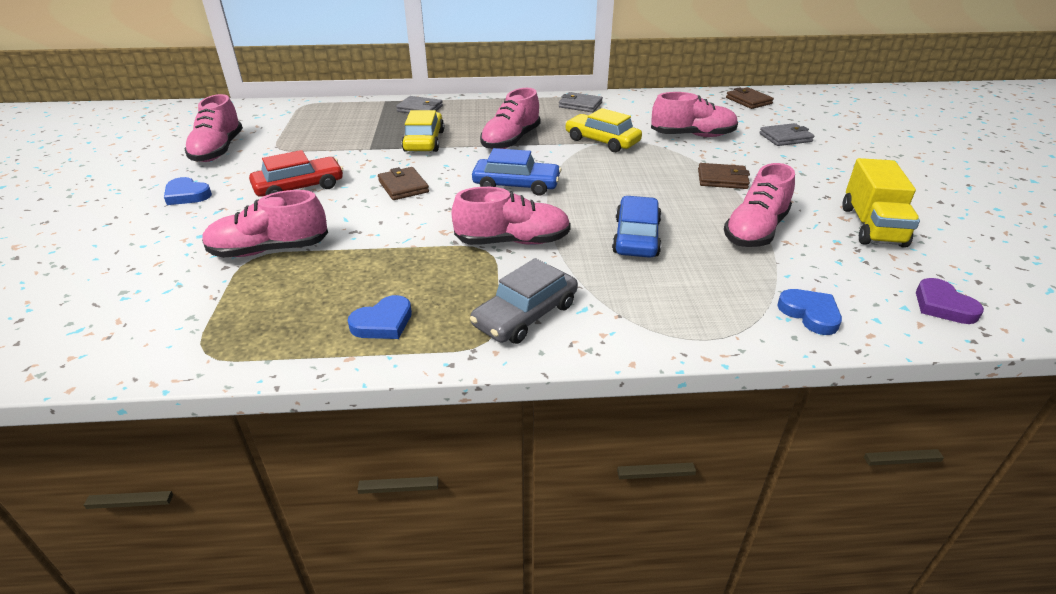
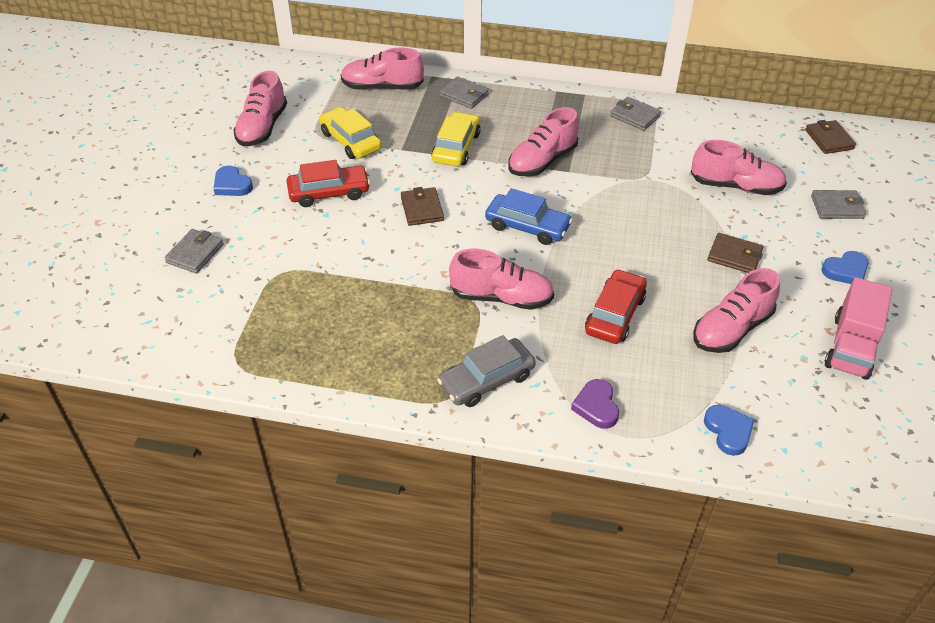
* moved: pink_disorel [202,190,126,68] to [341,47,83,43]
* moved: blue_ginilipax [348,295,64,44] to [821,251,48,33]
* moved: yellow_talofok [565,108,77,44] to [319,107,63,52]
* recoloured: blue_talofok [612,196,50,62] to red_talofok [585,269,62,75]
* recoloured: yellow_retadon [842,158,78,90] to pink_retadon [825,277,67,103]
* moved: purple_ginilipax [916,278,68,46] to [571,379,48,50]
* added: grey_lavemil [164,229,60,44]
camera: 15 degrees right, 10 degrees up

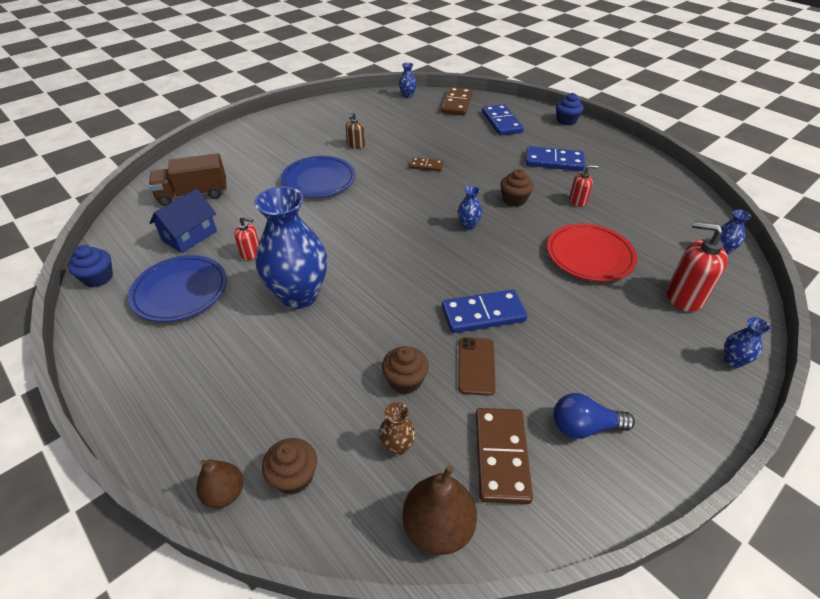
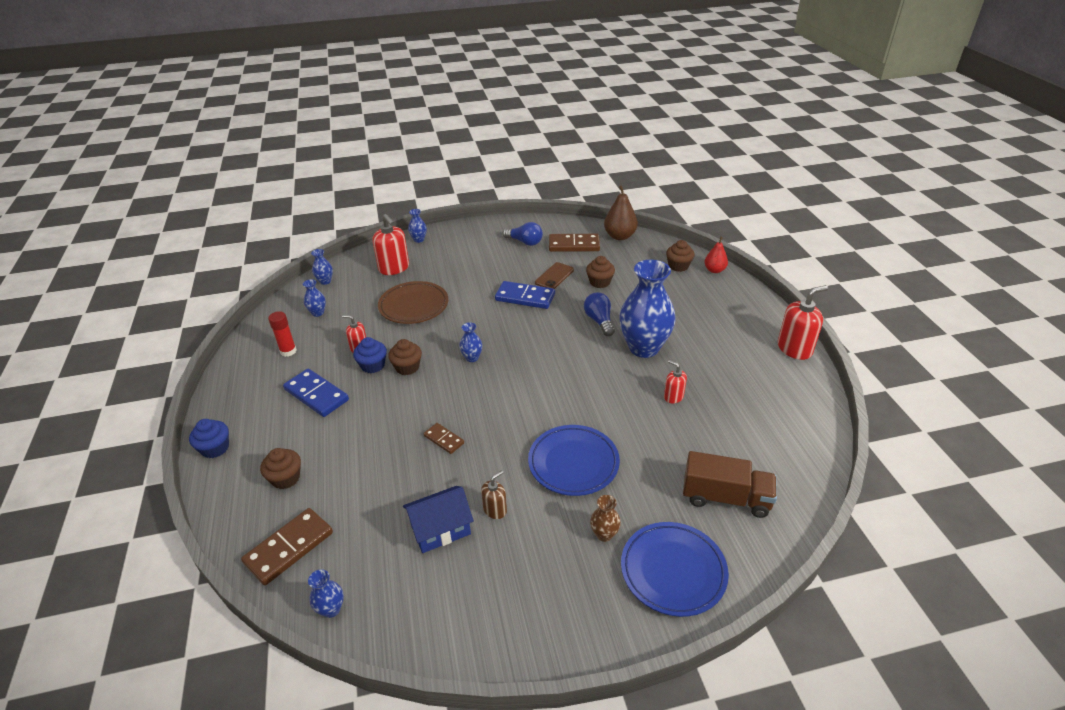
* moved: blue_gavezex [68,245,45,43] to [353,337,34,36]
* moved: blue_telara [128,255,99,67] to [621,522,108,95]
* moved: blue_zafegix [149,189,68,64] to [403,486,71,67]
* recoloured: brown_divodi [196,459,48,49] to red_divodi [704,237,24,36]
* moved: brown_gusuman [379,402,37,53] to [590,495,31,47]
* turned: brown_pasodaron [476,408,57,96] = [549,234,51,18] 60 degrees clockwise
* replaced: blue_pasodaron [482,104,42,32] to brown_gavezex [260,448,41,41]
* recoloured: red_telara [547,223,90,59] to brown_telara [378,281,70,43]
* added: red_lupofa [268,311,29,46]
* added: blue_gusuman [303,279,23,38]
* added: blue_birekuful [584,292,31,44]
* added: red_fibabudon [778,285,50,75]
camera: 150 degrees left, 5 degrees down

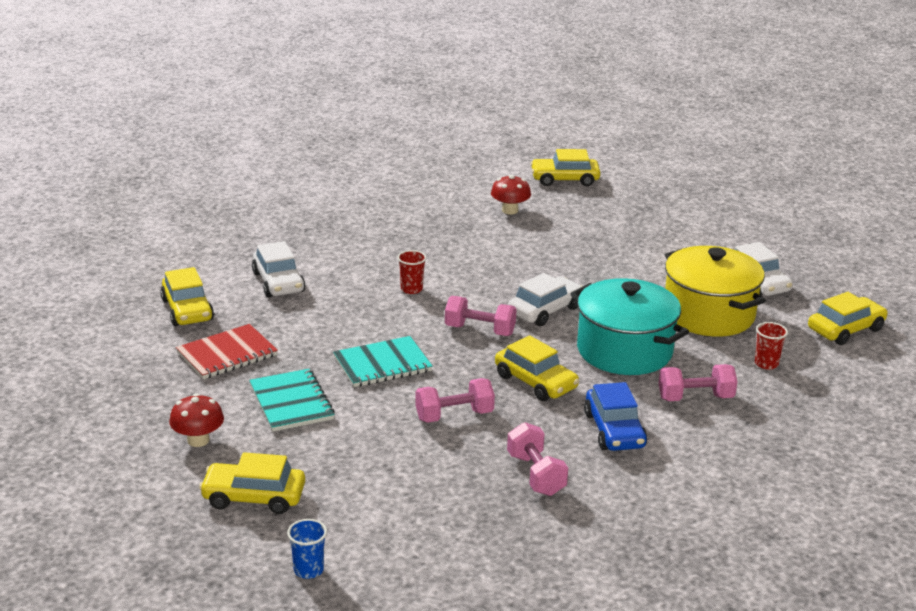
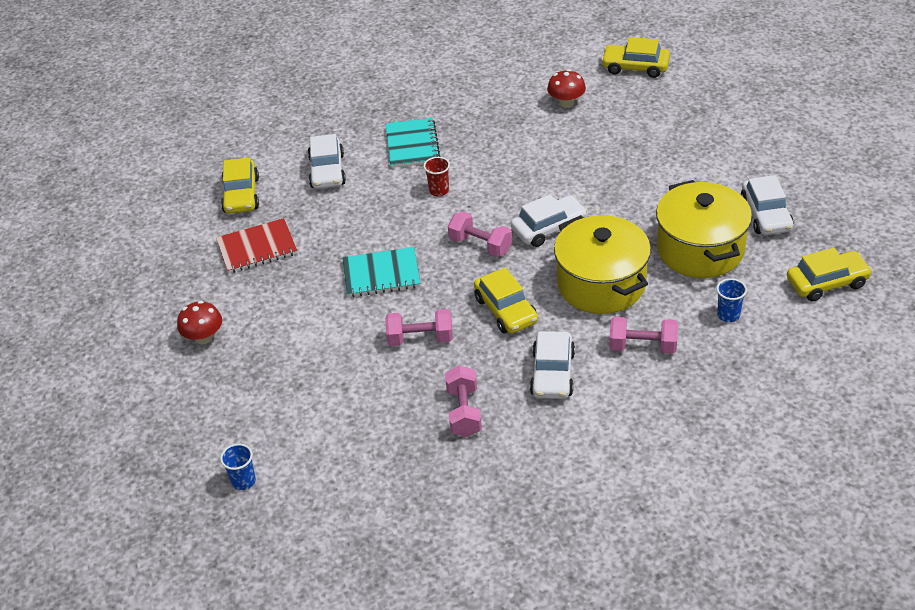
* removed: yellow_talofok [199,452,106,62]
* moved: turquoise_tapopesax [249,369,86,63] to [386,118,55,50]
* recoloured: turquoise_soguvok [571,278,118,97] to yellow_soguvok [554,215,97,99]
* recoloured: blue_talofok [584,382,63,69] to white_talofok [530,331,45,68]
* recoloured: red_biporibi [755,322,33,48] to blue_biporibi [717,278,30,44]
camera: 20 degrees right, 15 degrees up

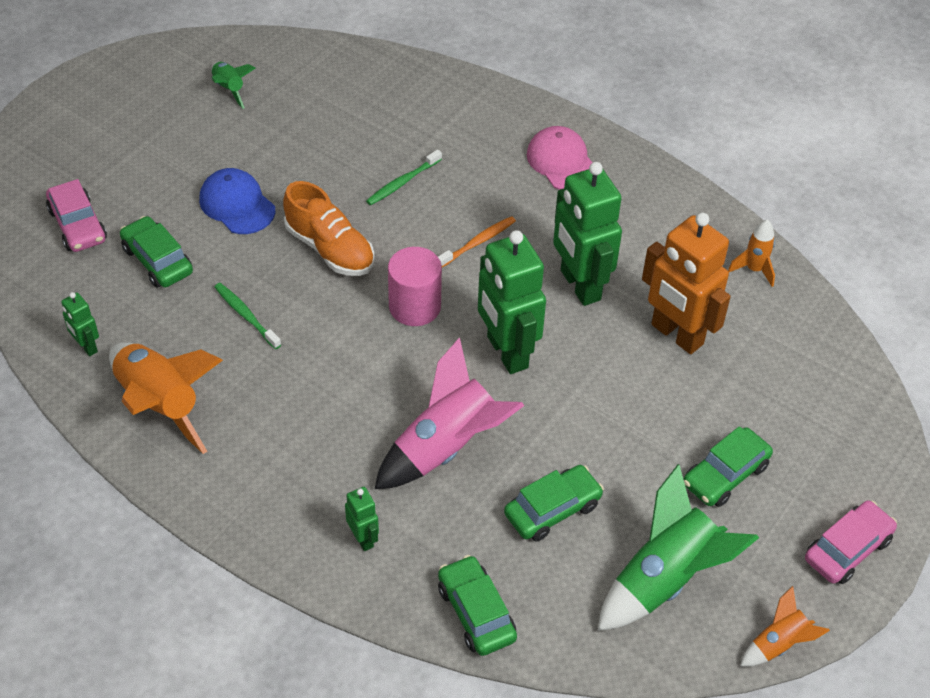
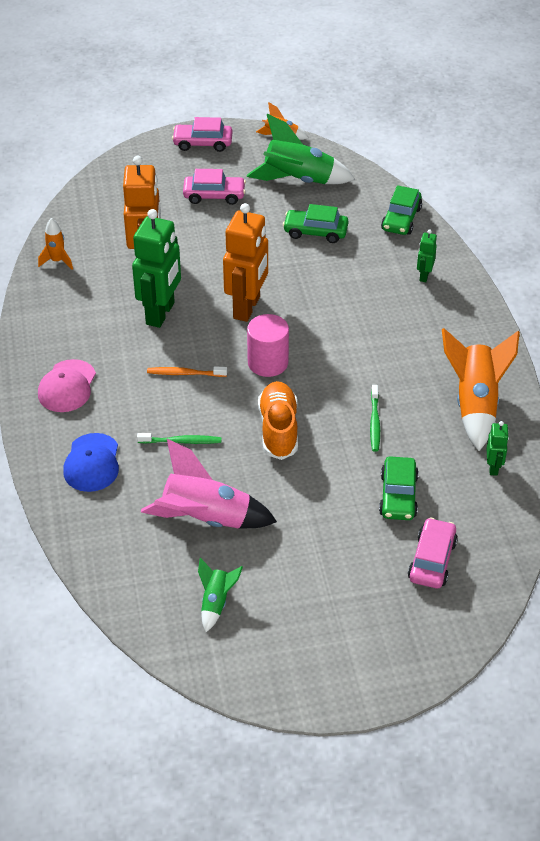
* moved: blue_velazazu [199,168,76,66] to [63,433,56,59]
* moved: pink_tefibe [375,337,150,152] to [141,439,136,90]
* recoloured: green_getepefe [478,230,68,144] to orange_getepefe [223,203,45,119]
* recoloured: green_talofok [683,426,90,81] to pink_talofok [183,169,63,36]
camera: 135 degrees left, 5 degrees down

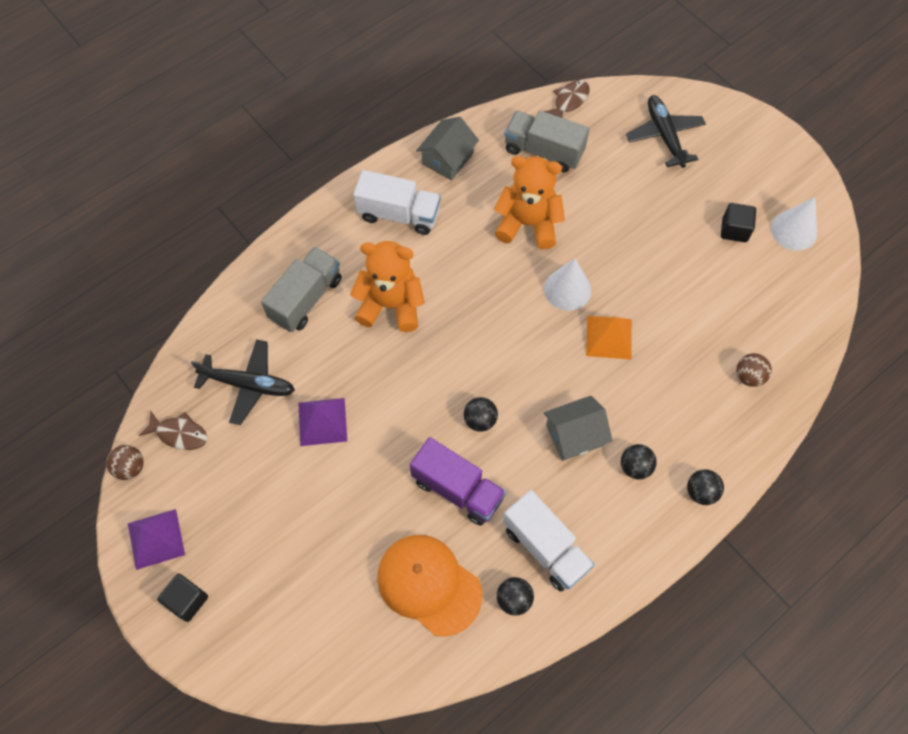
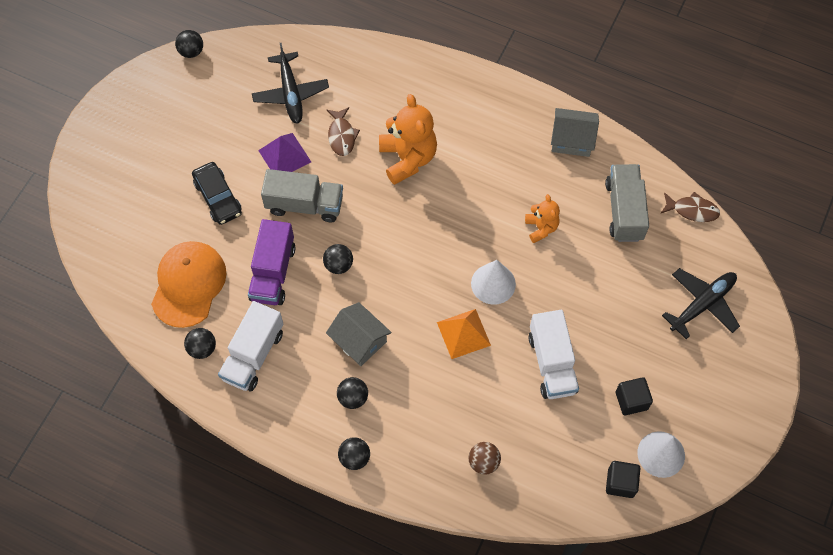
* recoloured: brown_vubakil [106,445,38,35] to black_vubakil [175,30,28,28]
* removed: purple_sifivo [128,509,57,61]
* moved: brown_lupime [139,410,68,40] to [327,107,33,49]
* moved: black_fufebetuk [157,574,51,48] to [606,461,34,37]
* moved: grey_retadon [261,247,81,85] to [261,169,82,53]
* moved: white_retadon [353,170,88,65] to [529,310,50,89]
* resized: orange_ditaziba [494,156,71,93] = [525,194,35,49] x0.56
* added: black_talofok [192,162,50,63]
camera: 65 degrees right, 0 degrees up

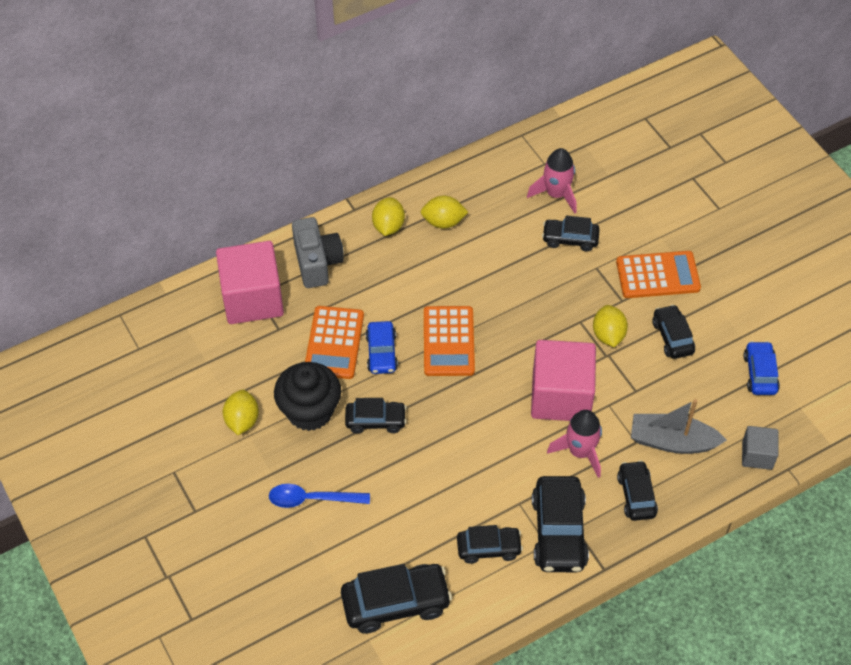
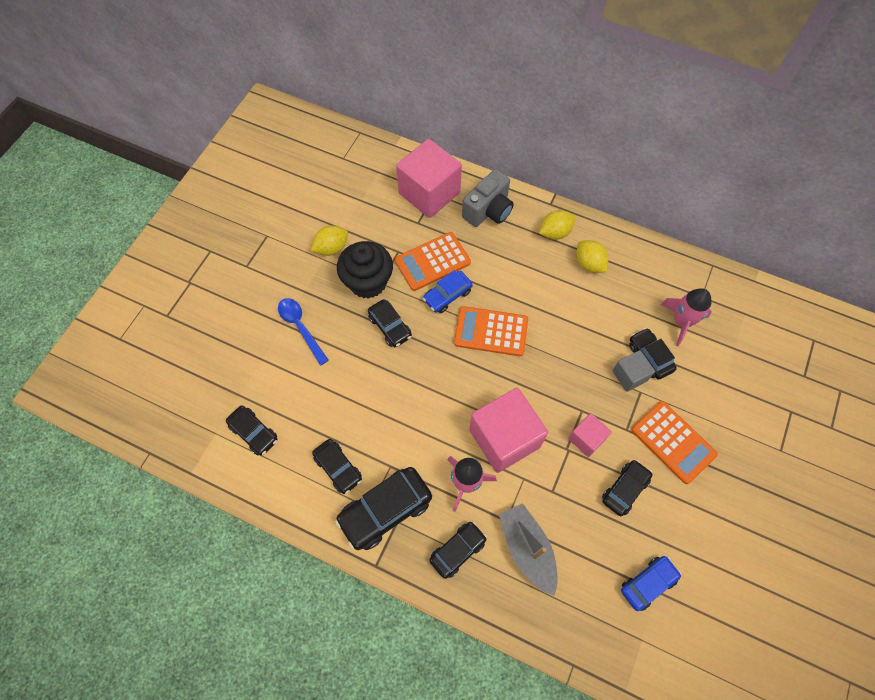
* resized: black_talofok [341,564,111,70] = [226,406,52,50] x0.62
* turned: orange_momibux [424,306,51,70] = [454,306,74,50] 45 degrees clockwise
* replaced: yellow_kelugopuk [593,305,35,42] to pink_fufebetuk [568,413,44,44]
* moved: grey_fufebetuk [742,426,37,44] to [612,350,43,42]
camera: 55 degrees right, 10 degrees up

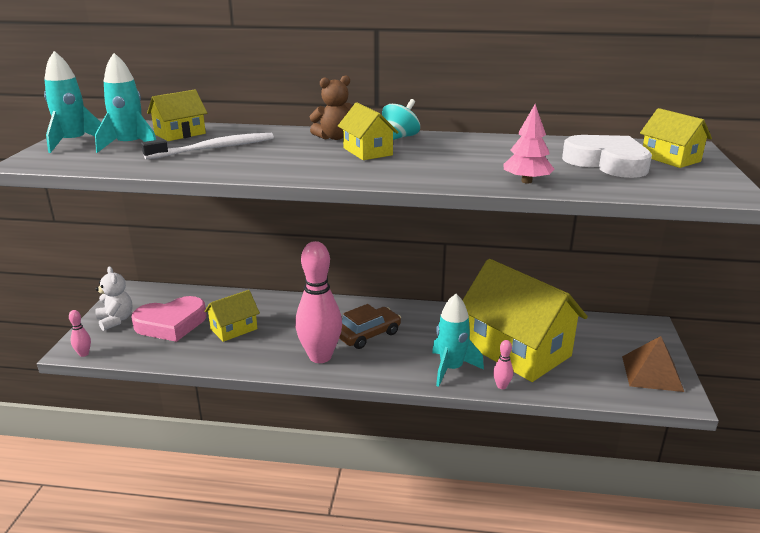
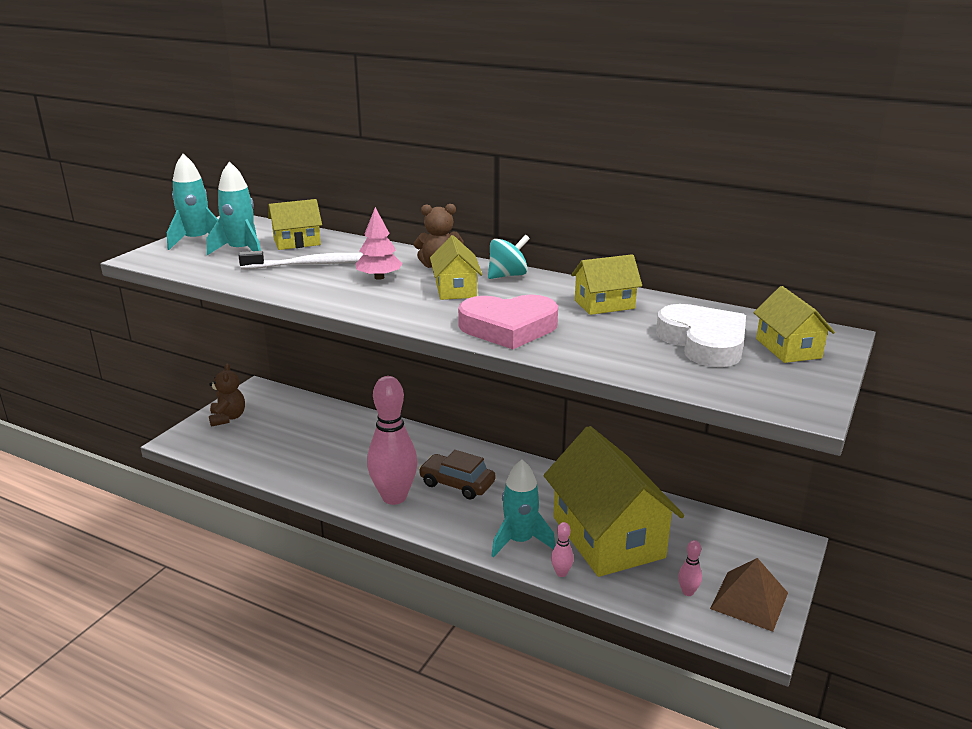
* moved: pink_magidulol [69,310,22,47] to [678,540,24,56]
* recoloured: white_ditaziba [95,266,38,65] to brown_ditaziba [209,363,36,64]
* moved: pink_ginilipax [131,296,75,46] to [458,295,100,54]
* moved: yellow_zafegix [204,290,56,52] to [571,254,71,61]
* turned: brown_talofok [339,304,62,45] = [419,450,77,49] 135 degrees counterclockwise
* moved: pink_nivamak [504,104,51,80] to [356,207,47,73]
camera: 20 degrees right, 0 degrees up

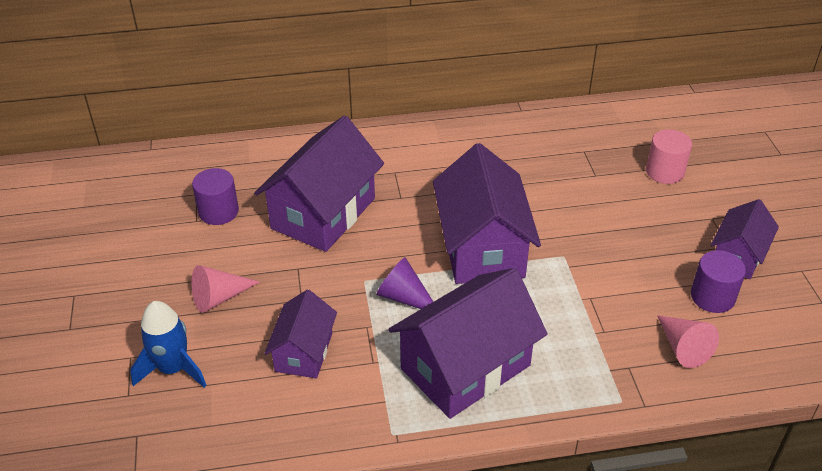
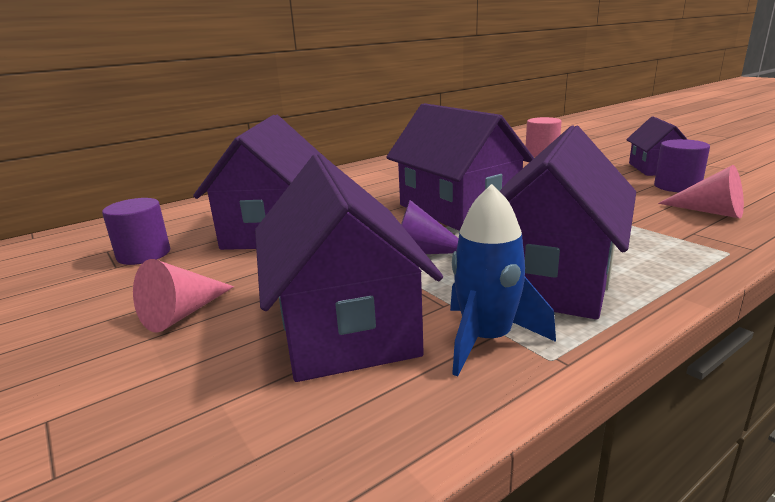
* moved: blue_tefibe [130,301,77,87] to [450,184,106,193]
* resized: purple_zafegix [264,289,73,89] = [255,154,188,228] x1.77
camera: 25 degrees left, 20 degrees down

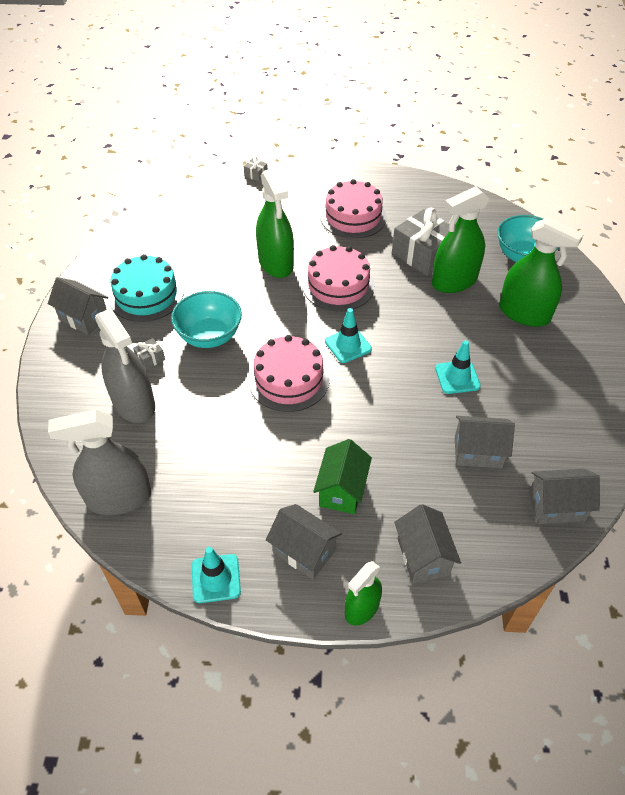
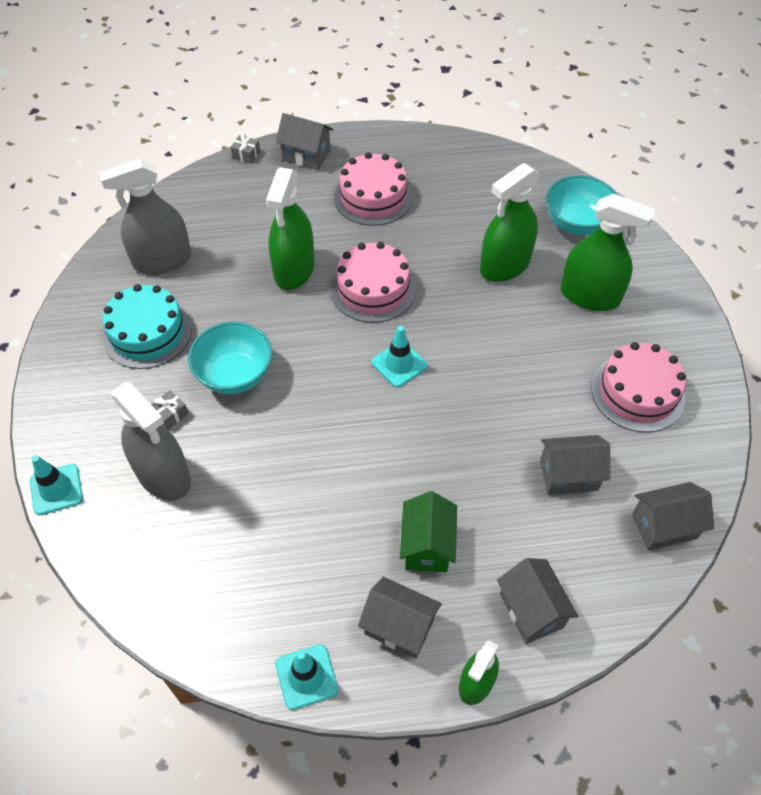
* moved: grey_zafegix [48,277,60,58] to [276,113,57,57]
* moved: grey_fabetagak [48,410,104,105] to [99,158,92,116]
* moved: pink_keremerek [249,335,80,77] to [591,342,95,90]
* turned: green_fabetagak [256,168,38,110] = [266,167,49,123] 45 degrees clockwise
* removed: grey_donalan [392,208,58,68]
* moved: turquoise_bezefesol [435,340,46,54] to [30,455,53,60]
camera: 10 degrees left, 5 degrees up

